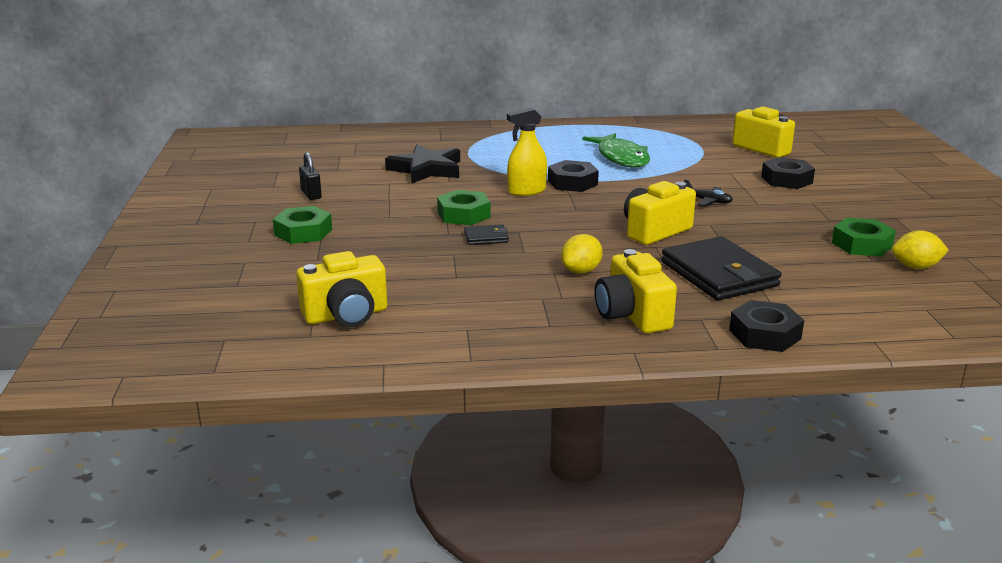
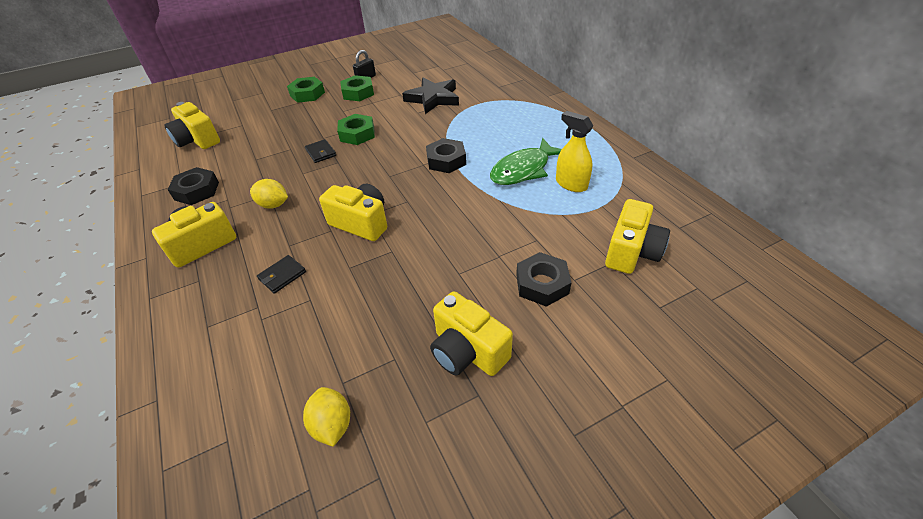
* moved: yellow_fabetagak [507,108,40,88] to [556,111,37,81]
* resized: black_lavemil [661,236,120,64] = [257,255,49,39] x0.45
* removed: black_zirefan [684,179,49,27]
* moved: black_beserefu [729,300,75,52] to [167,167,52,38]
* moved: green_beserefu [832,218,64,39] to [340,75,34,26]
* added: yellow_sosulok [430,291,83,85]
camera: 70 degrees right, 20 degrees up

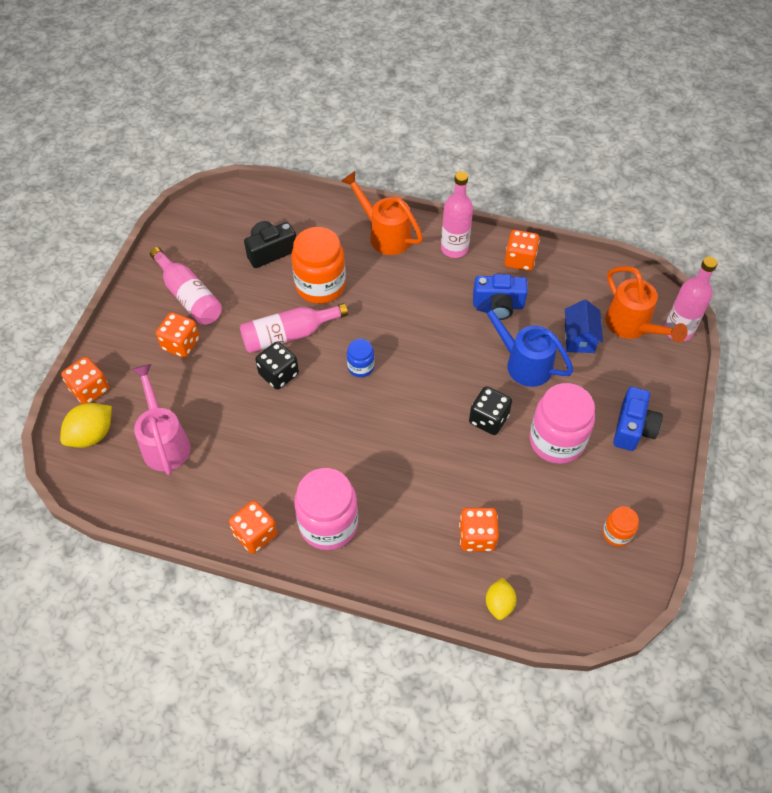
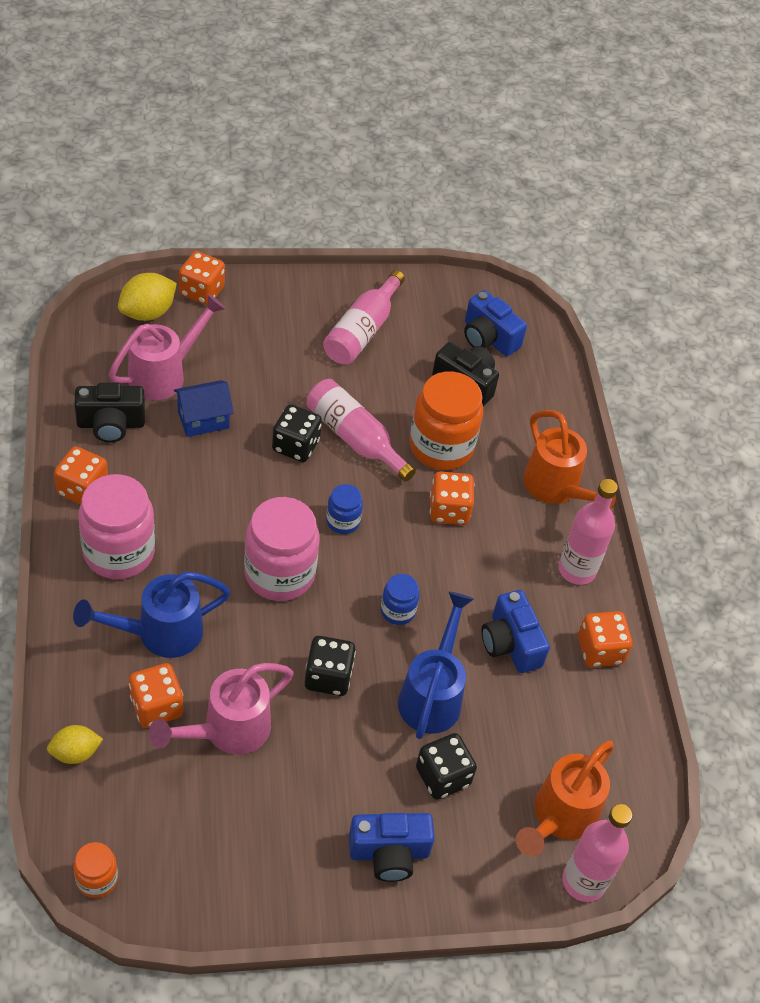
* turned: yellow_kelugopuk [60,403,52,45] = [118,273,59,48] 60 degrees counterclockwise
* moved: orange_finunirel [156,312,44,46] to [430,471,44,54]
* turned: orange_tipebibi [341,171,82,84] = [523,410,93,99] 135 degrees clockwise
* moved: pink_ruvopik [530,383,65,81] to [244,497,76,104]
* moved: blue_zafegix [565,300,38,53] to [174,380,60,57]
* moved: orange_ruvopik [603,507,36,40] to [73,842,45,56]
* added: blue_tipebibi [73,572,158,86]
* added: black_sosulok [74,383,71,60]
* added: pink_tipebibi [149,663,145,92]
* added: blue_ruvopik [381,574,39,51]
* added: black_finunirel [416,733,61,67]
* added: blue_sosulok [464,290,63,66]
camera: 60 degrees right, 5 degrees down

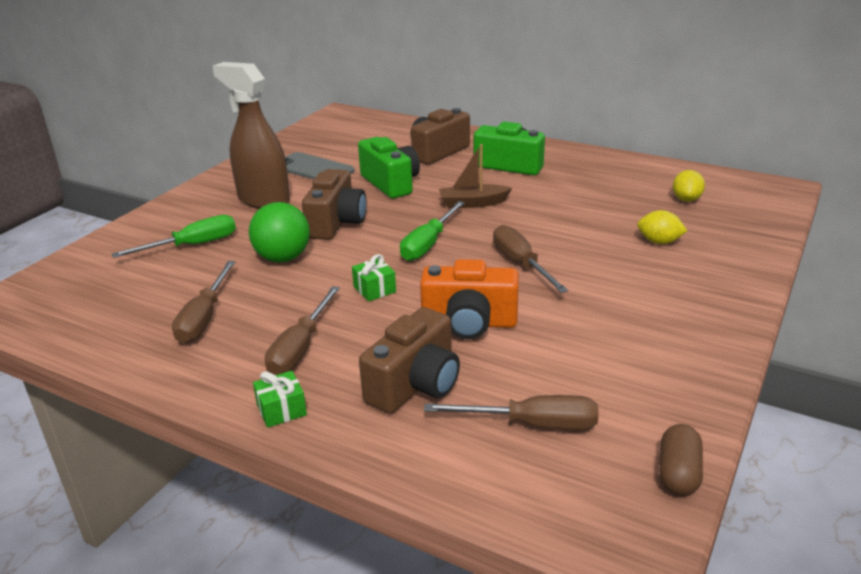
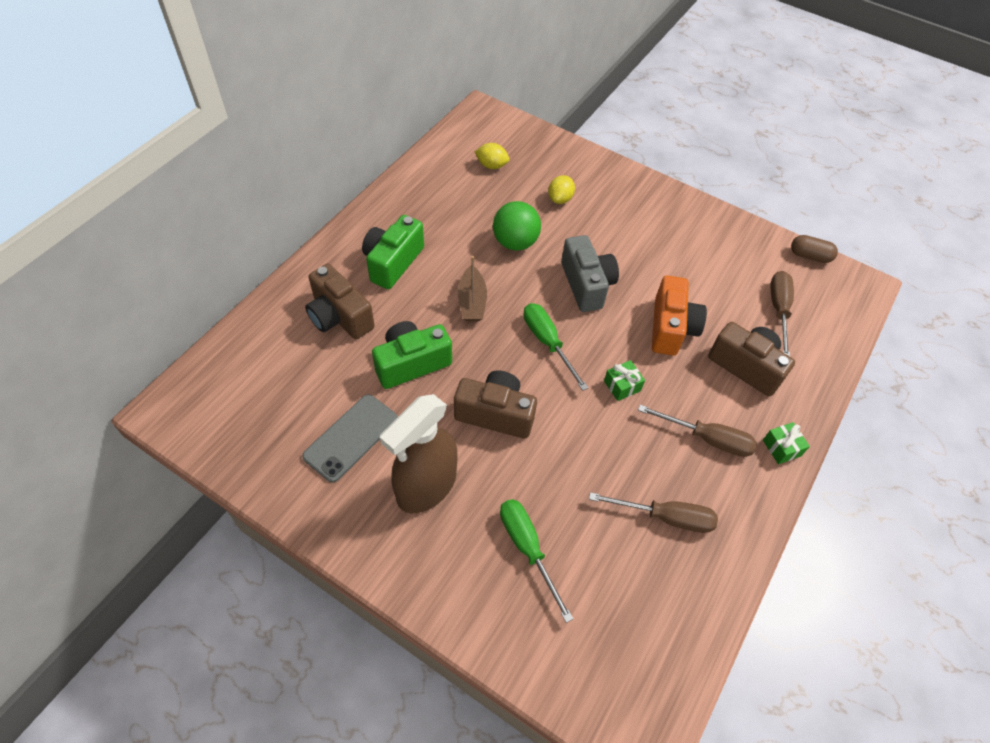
* moved: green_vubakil [249,202,61,60] to [493,201,48,50]
* turned: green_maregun [400,201,65,60] = [524,303,64,88] 150 degrees counterclockwise
* replaced: brown_maregun [493,225,75,68] to grey_sosulok [561,235,58,77]
camera: 90 degrees left, 25 degrees up

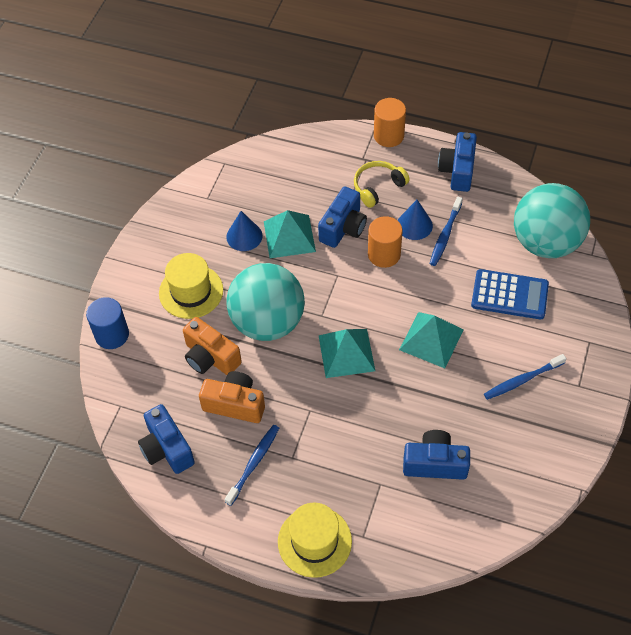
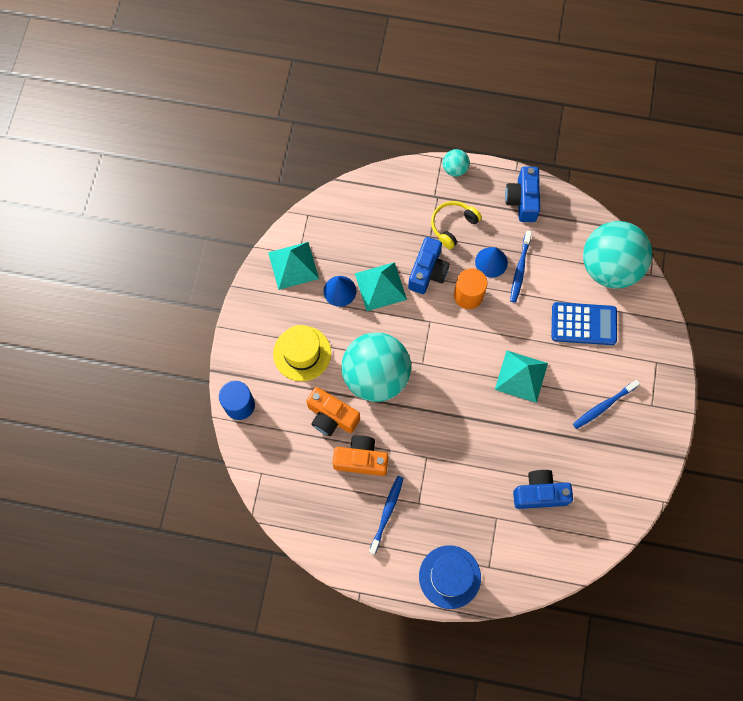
* removed: blue_sosulok [138,404,57,70]
* recoloured: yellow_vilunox [278,503,74,75] to blue_vilunox [419,545,62,64]
* moved: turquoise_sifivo [319,329,56,49] to [268,242,51,48]
* replaced: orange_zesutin [374,98,32,49] to turquoise_vubakil [443,149,27,28]
camera: 10 degrees left, 15 degrees up

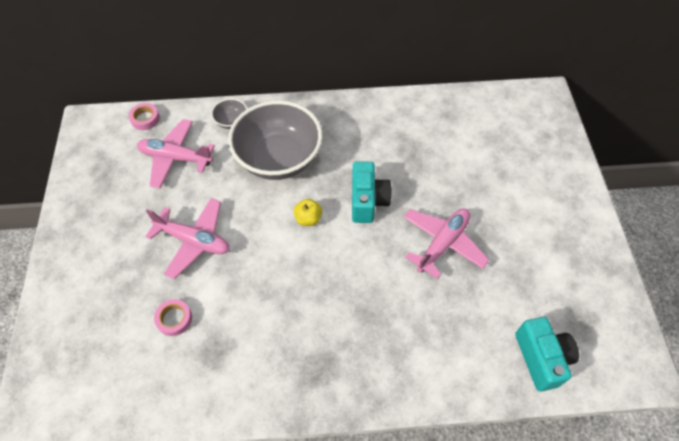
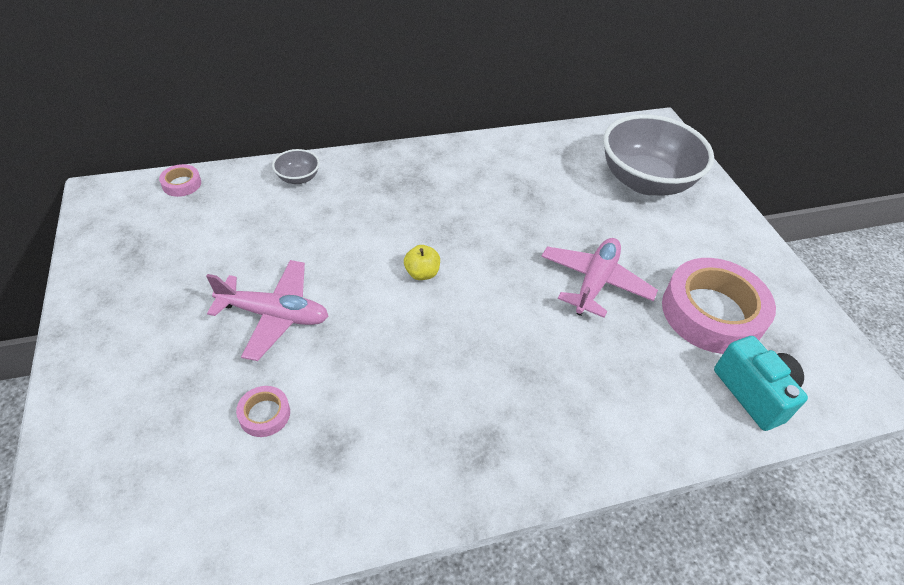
* removed: pink_zirefan [137,119,78,69]
* moved: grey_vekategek [228,100,95,80] to [603,114,111,82]
* removed: turquoise_sosulok [352,161,40,62]
* added: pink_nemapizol [662,258,114,96]
camera: 15 degrees left, 10 degrees down

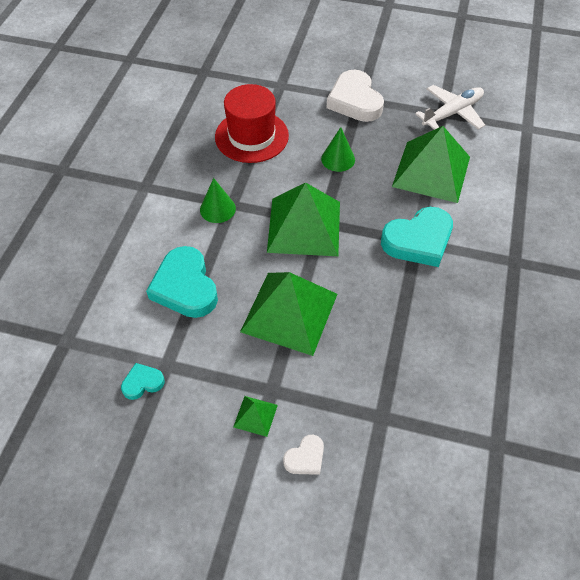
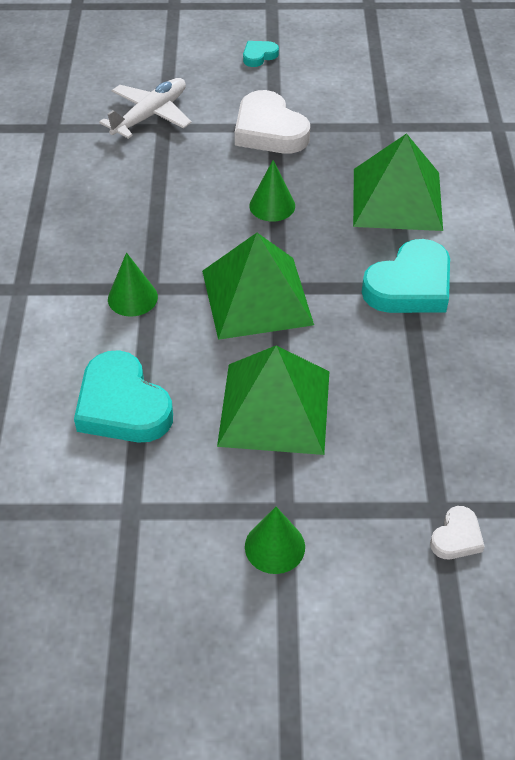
* moved: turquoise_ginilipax [121,363,44,37] to [243,41,36,26]
* removed: red_vilunox [215,84,74,79]
* replaced: green_sifivo [233,396,45,41] to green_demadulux [245,507,60,67]
* moved: white_ginilipax [283,435,41,40] to [430,506,55,53]
* moved: white_zirefan [415,85,70,45] to [99,78,93,61]
camera: 15 degrees left, 5 degrees down

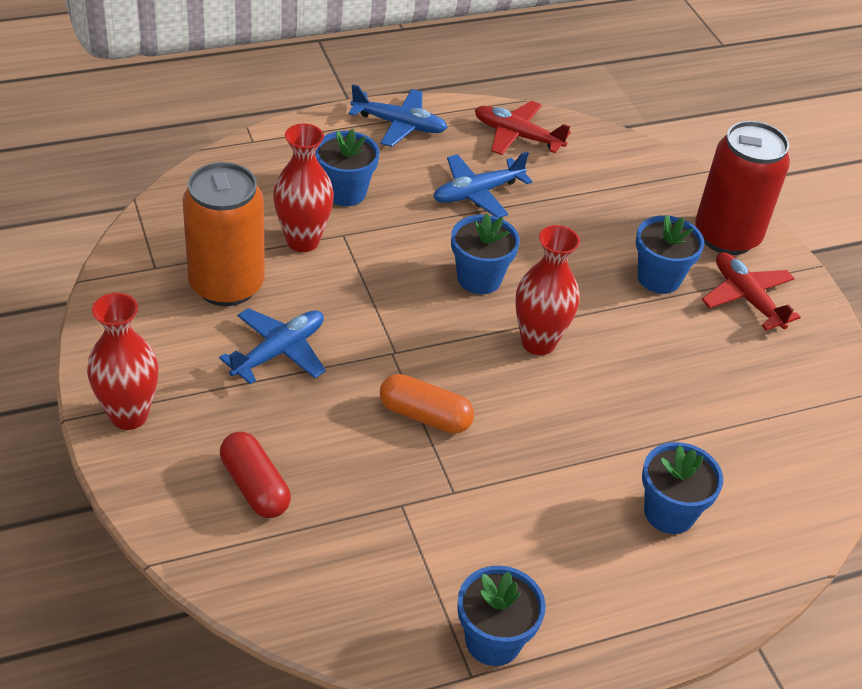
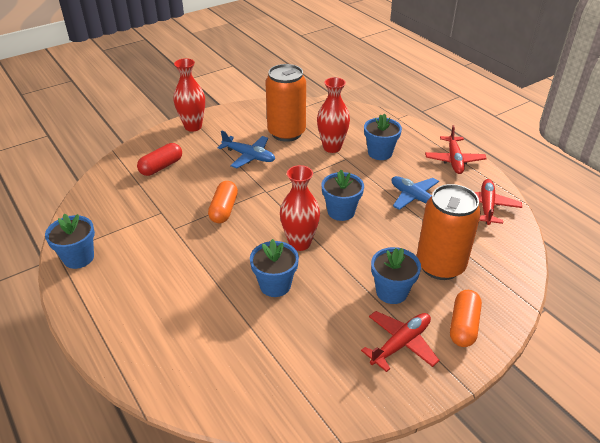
* recoloured: blue_zirefan [348,84,100,63] to red_zirefan [425,125,62,49]
* moved: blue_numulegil [642,442,81,92] to [250,239,49,58]
* replaced: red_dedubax [695,121,95,134] to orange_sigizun [450,290,32,57]
* added: orange_dedubax [417,184,64,96]
camera: 80 degrees right, 5 degrees down

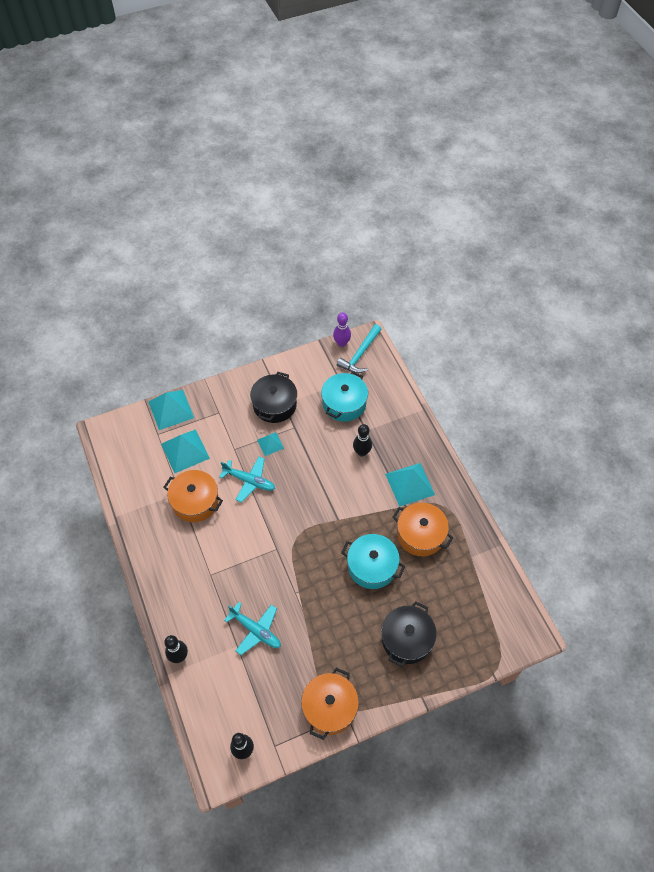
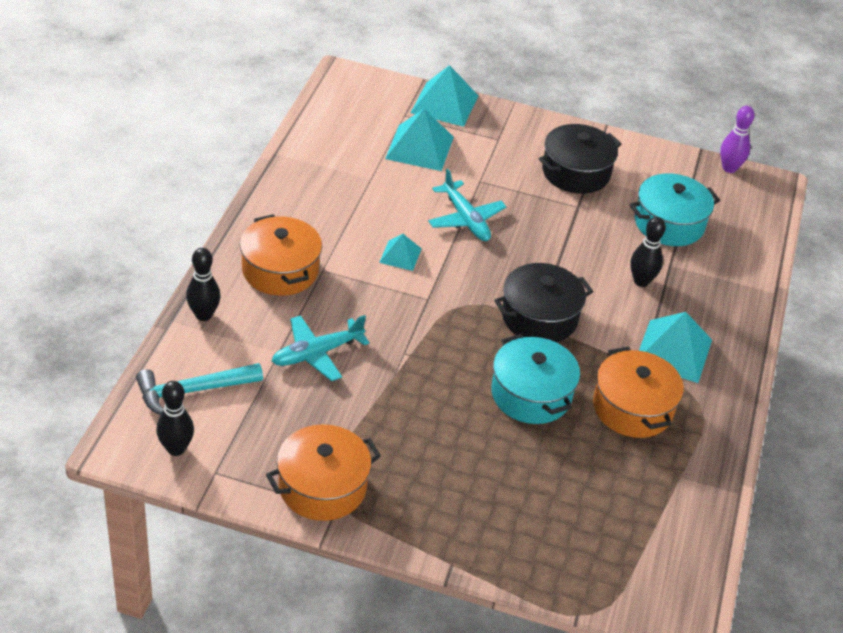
* moved: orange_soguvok [164,470,59,52] to [240,214,82,82]
* turned: turquoise_zirefan [224,602,57,53] = [272,315,98,66] 75 degrees clockwise
* moved: turquoise_sifivo [257,432,27,24] to [379,234,43,37]
* moved: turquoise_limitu [337,324,45,49] to [136,363,127,52]
* moved: black_soguvok [381,601,56,66] to [494,263,99,80]
camera: 35 degrees right, 15 degrees down

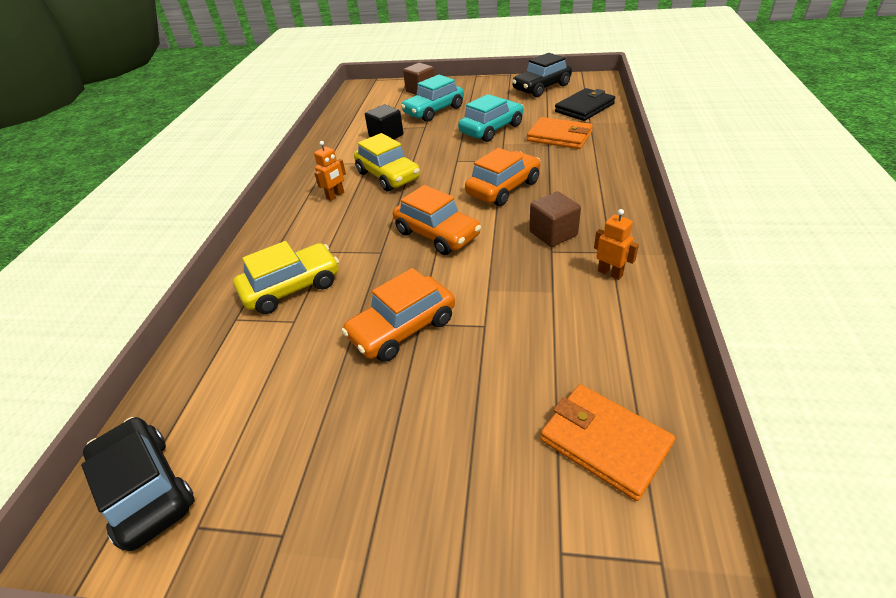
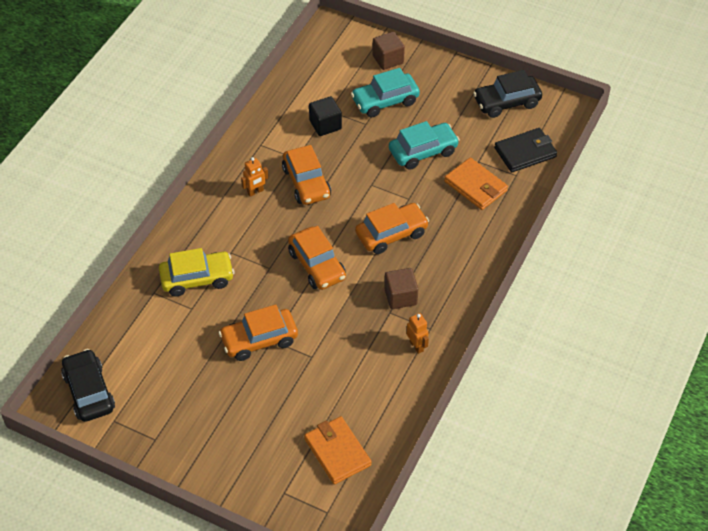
* recoloured: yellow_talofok [354,133,66,59] to orange_talofok [282,145,49,60]
camera: 15 degrees right, 10 degrees up

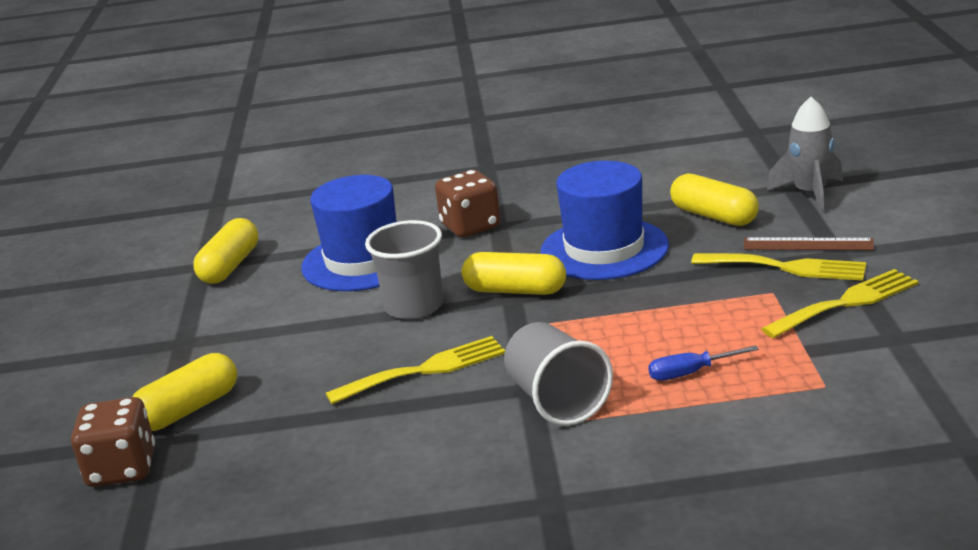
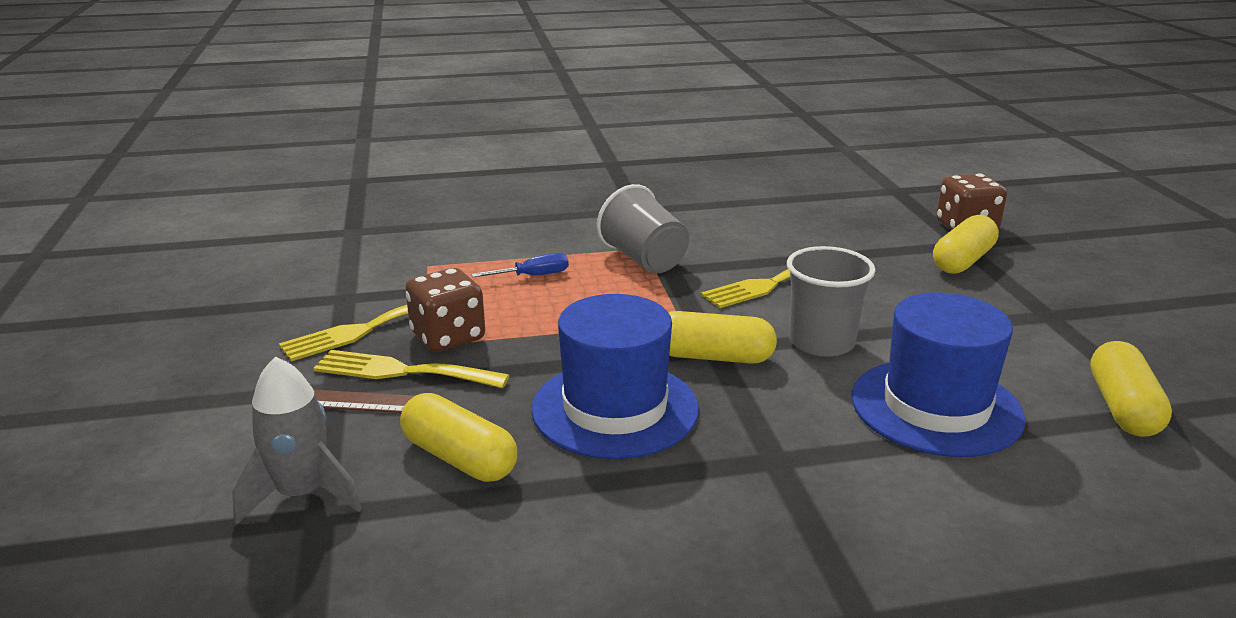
* moved: brown_finunirel [435,170,66,67] to [405,268,80,84]
camera: 170 degrees right, 0 degrees up

